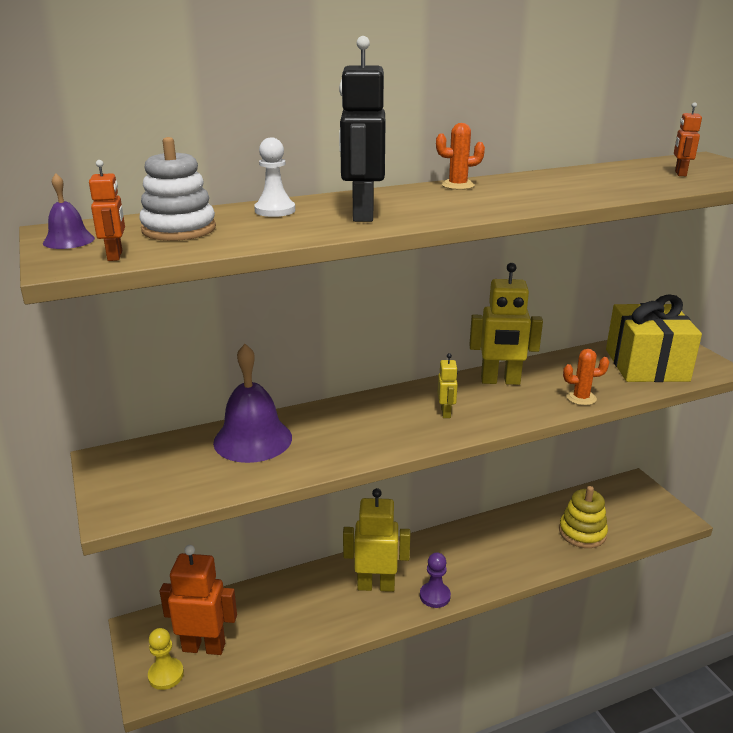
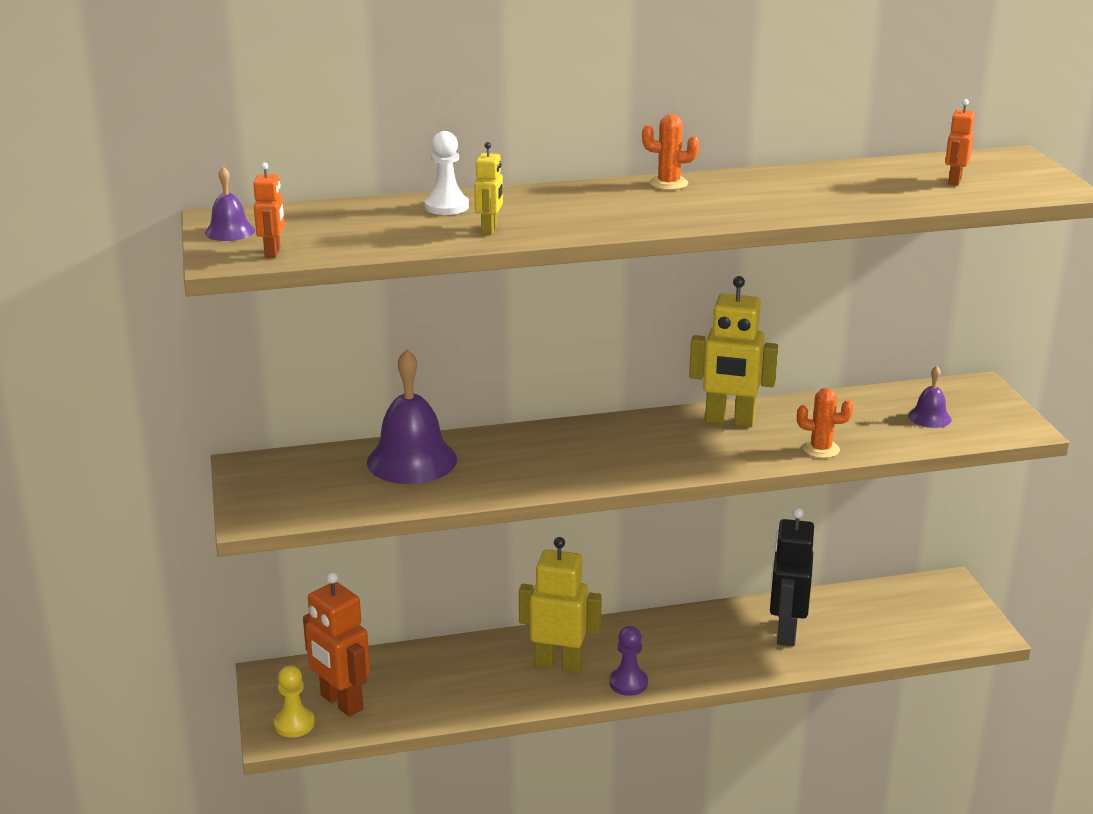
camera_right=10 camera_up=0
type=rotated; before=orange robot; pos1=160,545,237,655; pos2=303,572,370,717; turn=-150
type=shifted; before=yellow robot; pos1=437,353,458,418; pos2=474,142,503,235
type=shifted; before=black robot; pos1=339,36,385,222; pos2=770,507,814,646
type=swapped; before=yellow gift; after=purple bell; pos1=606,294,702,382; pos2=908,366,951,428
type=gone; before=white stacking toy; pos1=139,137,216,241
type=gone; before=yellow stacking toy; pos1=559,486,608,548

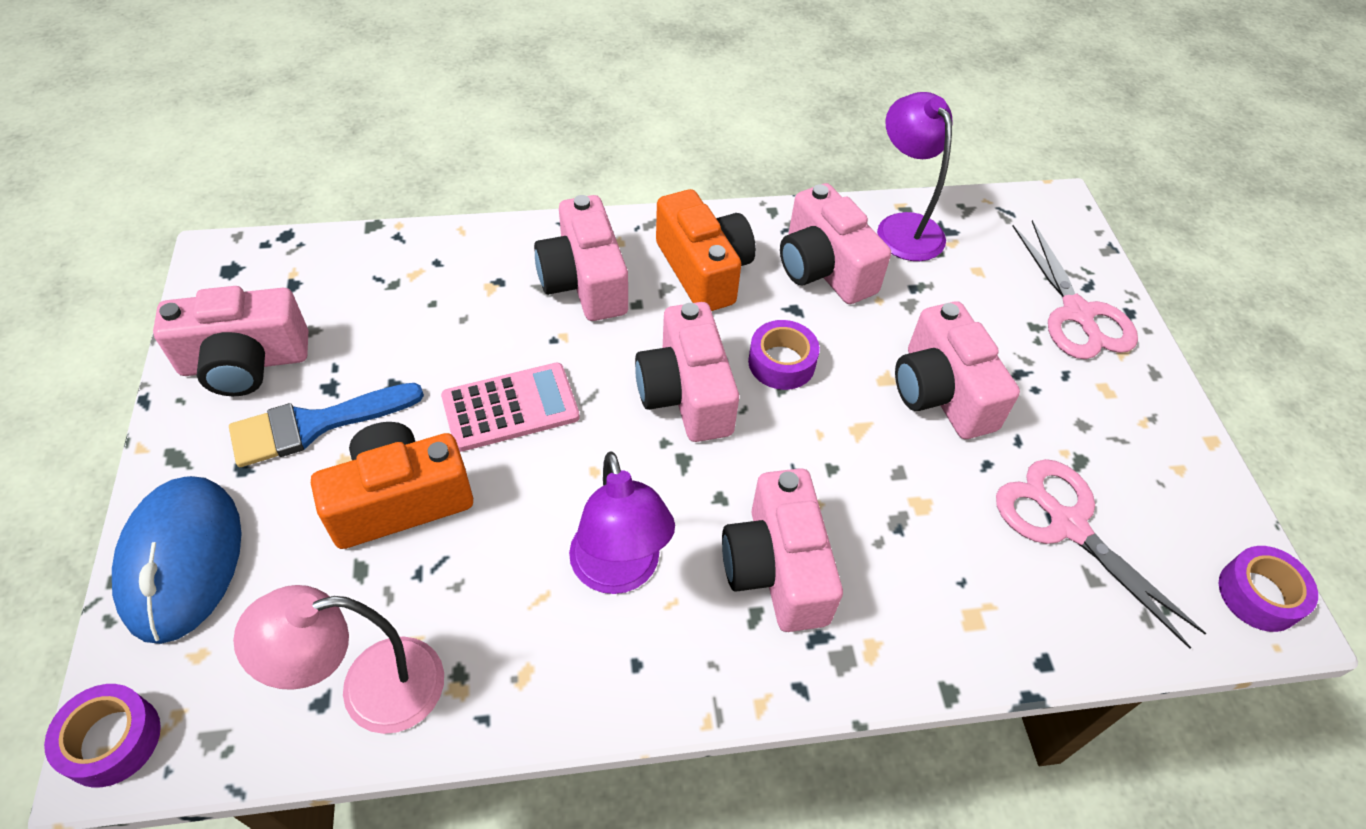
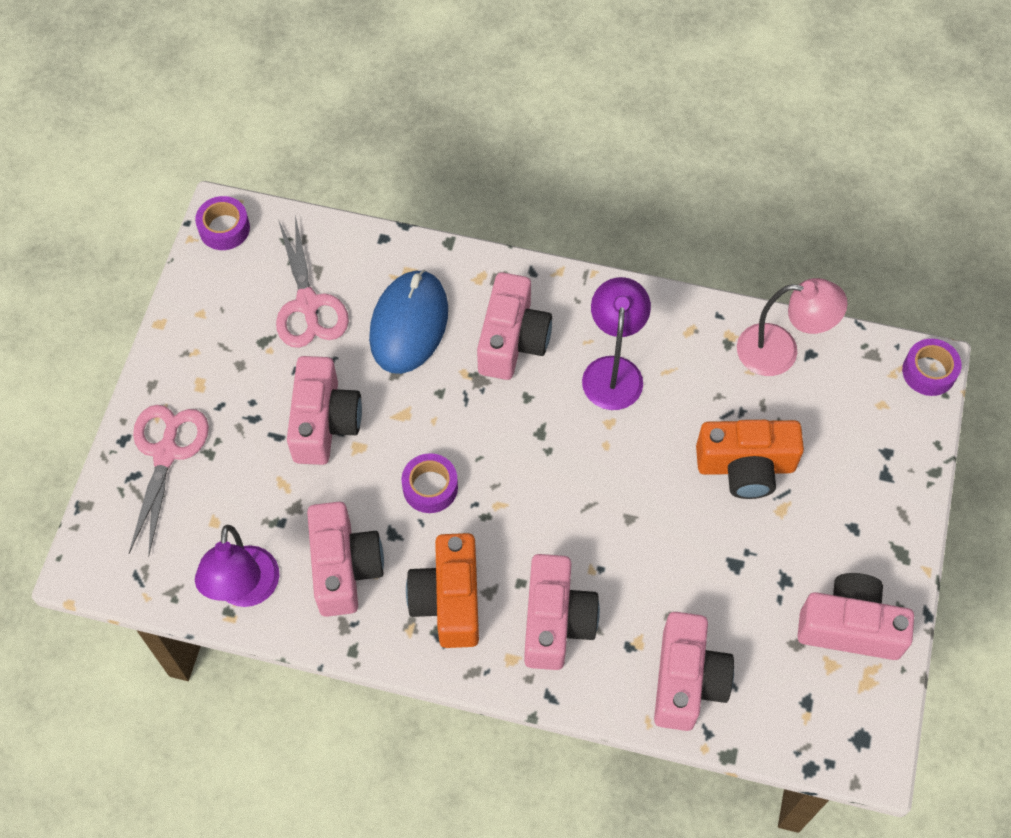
camera_right=-155 camera_up=10
type=shifted; before=blue mouse; pos1=112,476,242,644; pos2=369,269,448,374
type=shifted; before=pink camera; pos1=635,302,739,442; pos2=654,612,734,731
type=gone; before=blue brush; pos1=229,383,424,467
type=gone; before=pink calculator; pos1=441,362,580,452

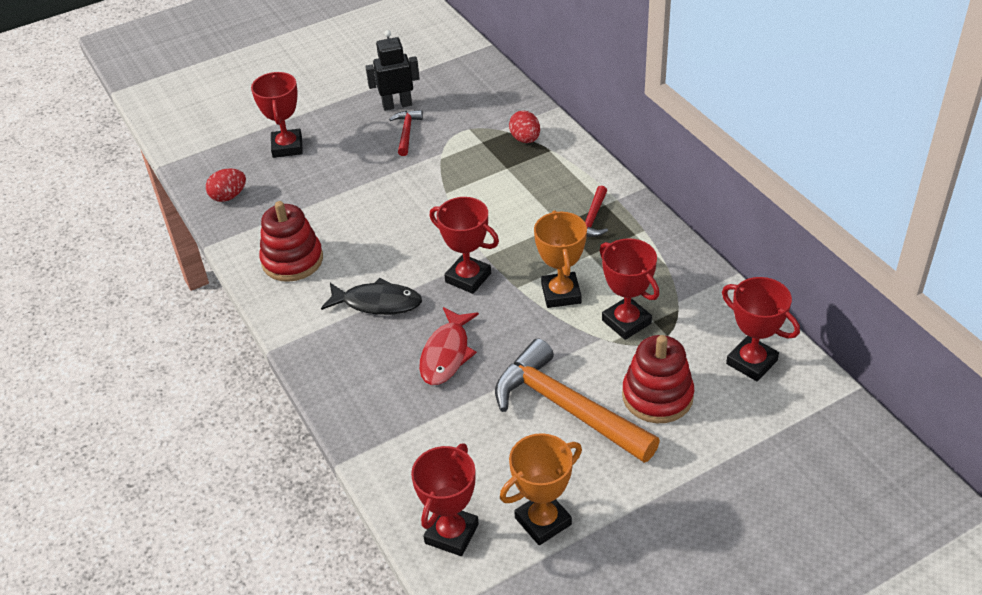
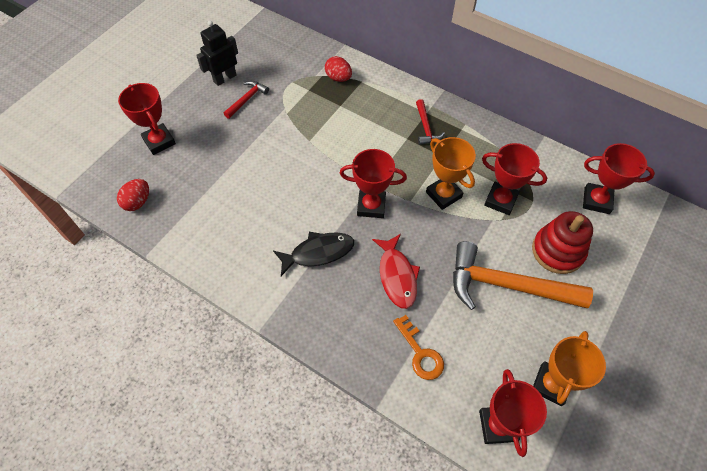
camera_right=-30 camera_up=15
type=rotated; before=red hammer; pos1=389,110,423,156; pos2=224,81,269,119; turn=60
type=new; after=orange key; pos2=393,315,444,380
type=gone; before=red stacking toy; pos1=259,201,323,282

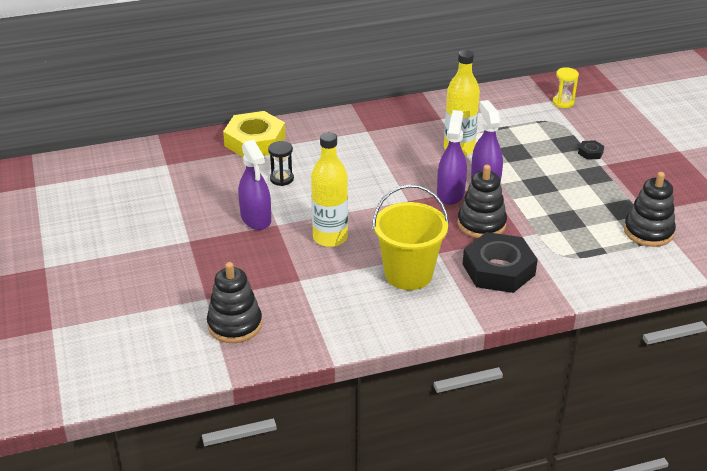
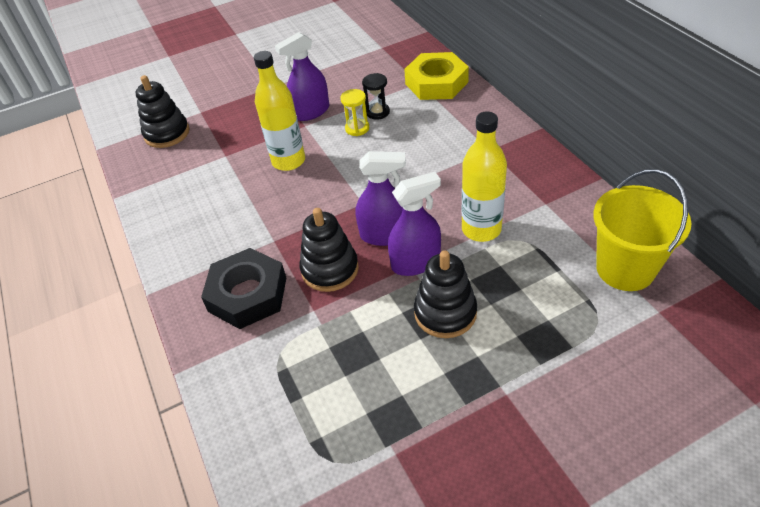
camera_right=85 camera_up=10
type=shifted; before=yellow hourglass; pos1=553,67,579,108; pos2=340,89,369,136
type=shifted; before=black stacking toy; pos1=624,172,676,247; pos2=414,250,477,338
type=shifted; before=yellow bucket; pos1=372,184,449,290; pos2=593,169,692,291
type=gone; before=black nut; pos1=578,140,604,160

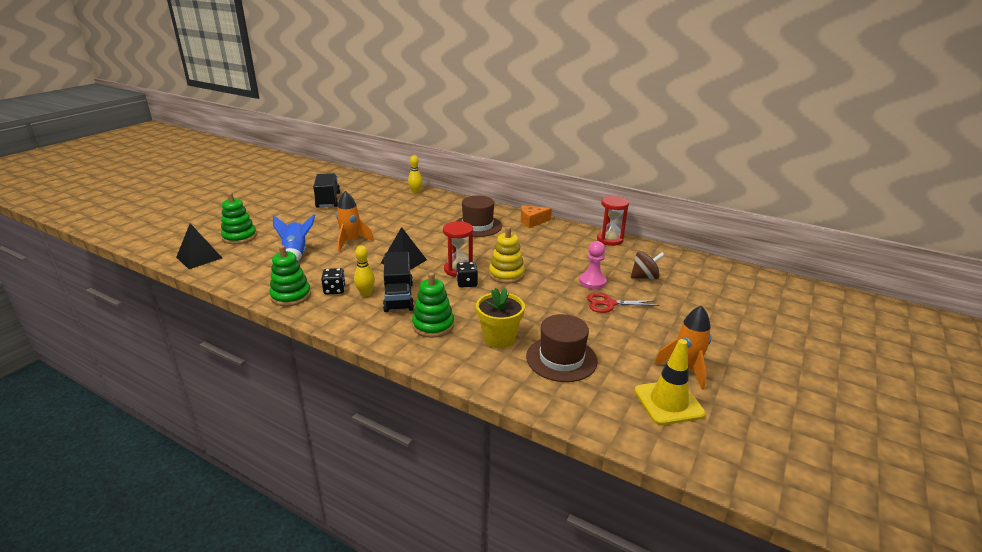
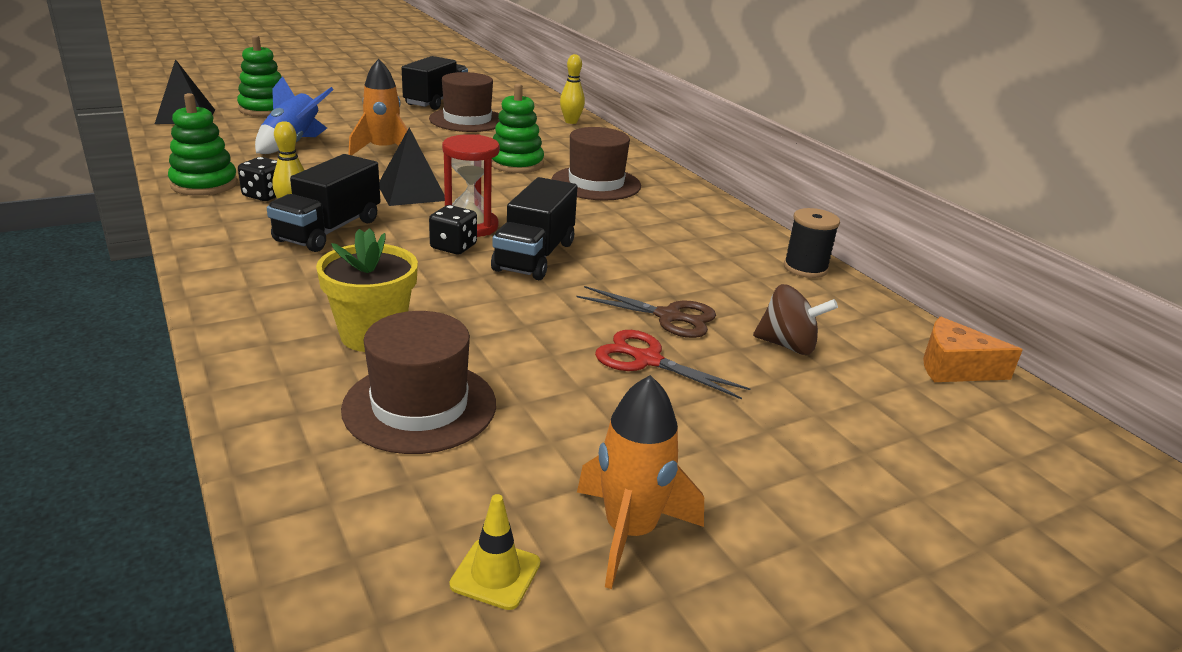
camera_right=30 camera_up=0
type=new; after=brown hat; pos2=429,72,499,132
type=scaled; before=yellow traffic cone; pos1=634,339,706,425; pos2=449,494,540,610; scale=0.54
type=swapped; before=yellow stacking toy; after=black truck; pos1=489,227,525,284; pos2=491,177,578,280
type=shifted; before=green stacking toy; pos1=412,272,454,338; pos2=492,83,544,173
type=swapped; before=pink pawn; after=brown scissors; pos1=579,241,607,289; pos2=576,286,716,338
type=swapped; before=red hourglass; after=black spool; pos1=597,196,629,246; pos2=784,208,840,278
type=shifted; before=orange cheese; pos1=521,205,552,228; pos2=923,317,1023,382

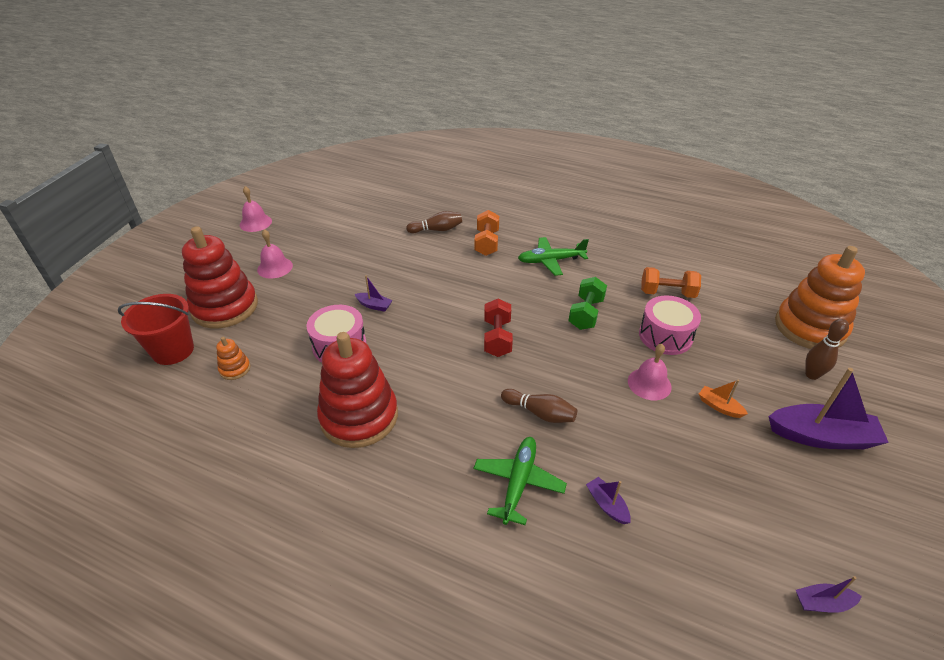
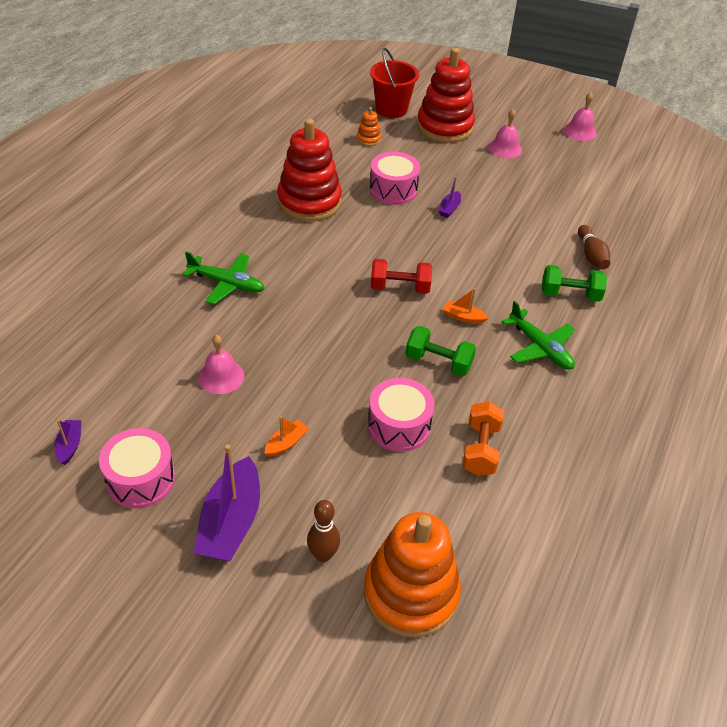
camera_right=90 camera_up=5
type=new; after=pink drum; pos2=99,428,175,508
type=shifted; before=pink bell; pos1=628,344,672,400; pos2=198,335,244,394
type=new; after=orange boat; pos2=443,288,489,324
type=rotated; before=green plane; pos1=518,237,589,276; pos2=502,301,575,370; turn=150
type=repainted; before=orange dumbbell; after=green dumbbell; pos1=475,210,499,256; pos2=542,265,607,302
type=gone; before=brown bowling pin; pos1=501,389,577,423
type=gone; before=purple boat; pos1=586,477,631,524

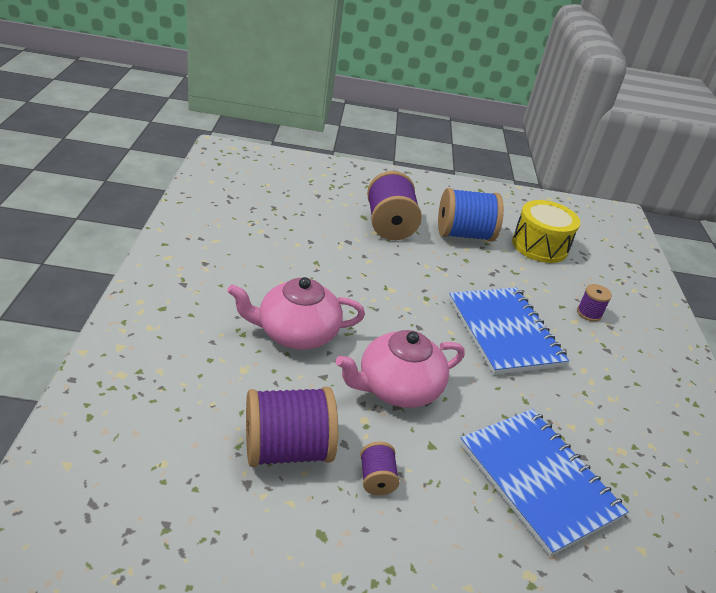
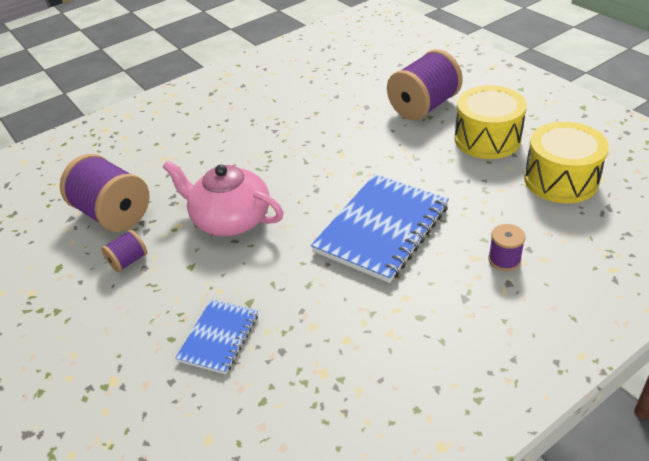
camera_right=60 camera_up=5
type=scaled; before=blue notebook; pos1=460,409,629,556; pos2=175,300,258,374; scale=0.54
type=swapped; before=blue spool; after=yellow drum; pos1=438,188,504,241; pos2=455,85,527,159
type=gone; before=pink teapot; pos1=227,277,365,350

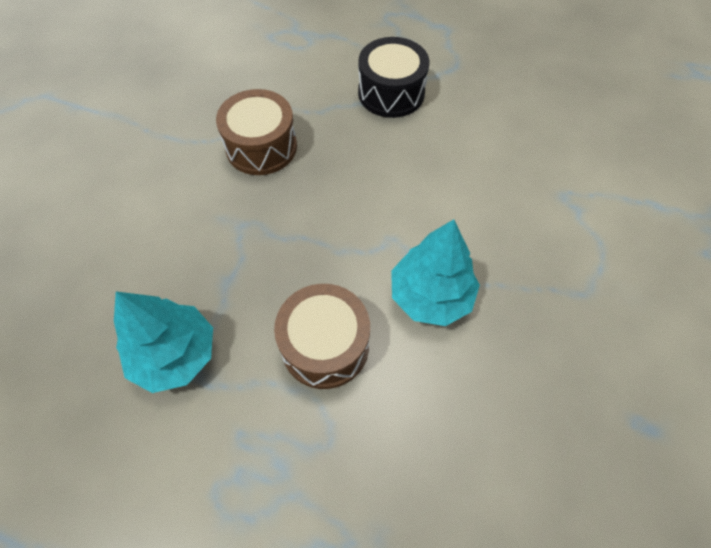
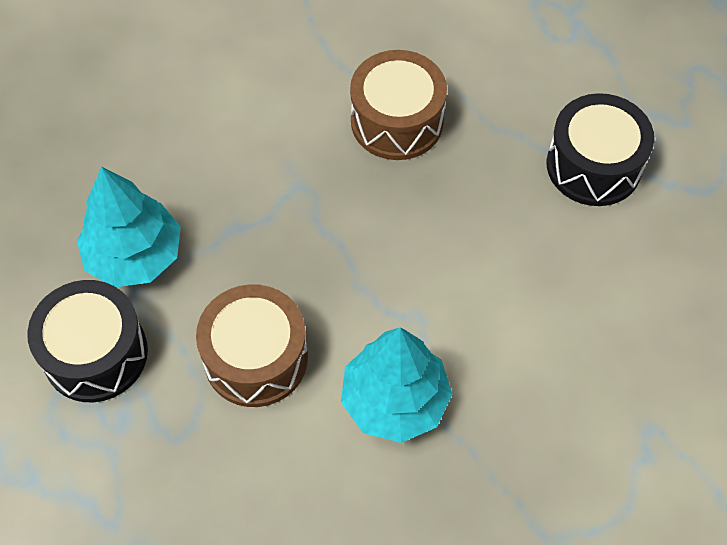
camera_right=45 camera_up=0
type=new; after=black drum; pos2=27,280,148,402

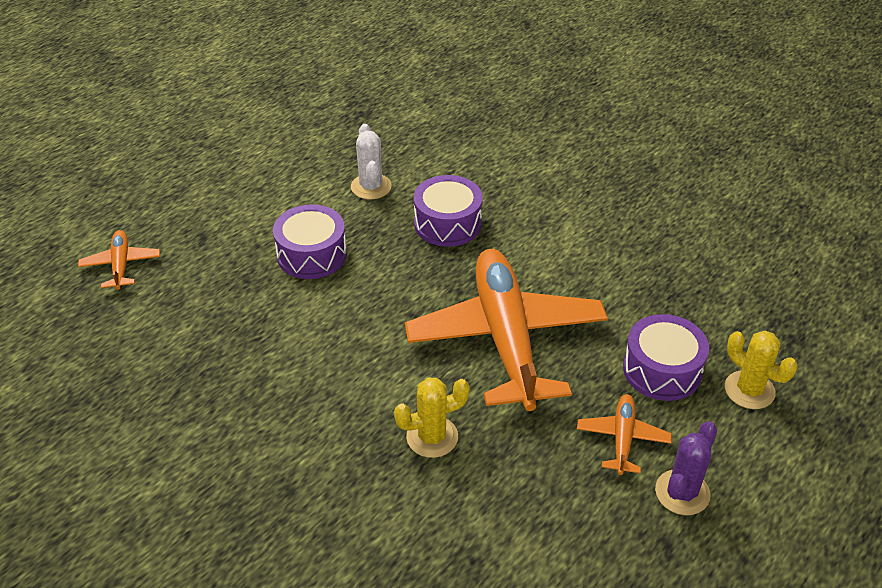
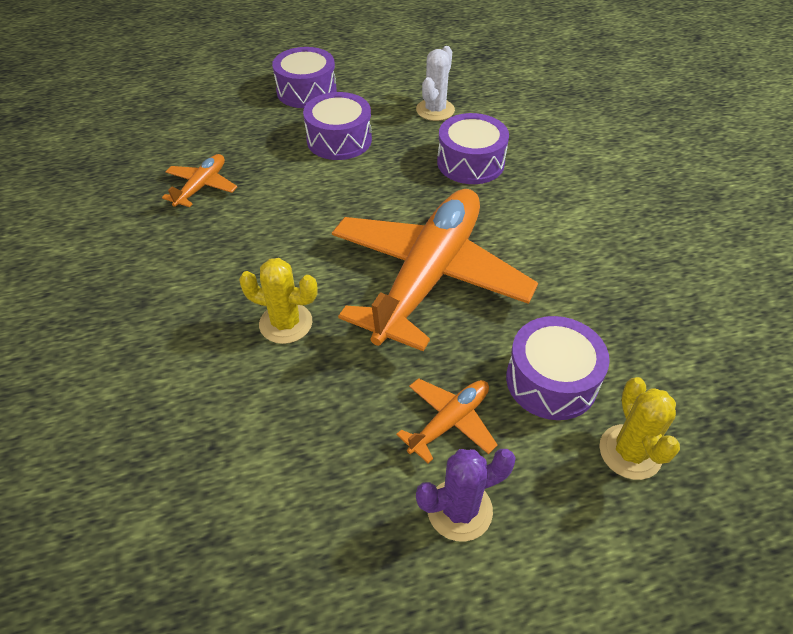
camera_right=35 camera_up=5
type=shifted; before=orange plane; pos1=78,230,160,290; pos2=162,154,237,207
type=new; after=purple drum; pos2=272,47,337,108

